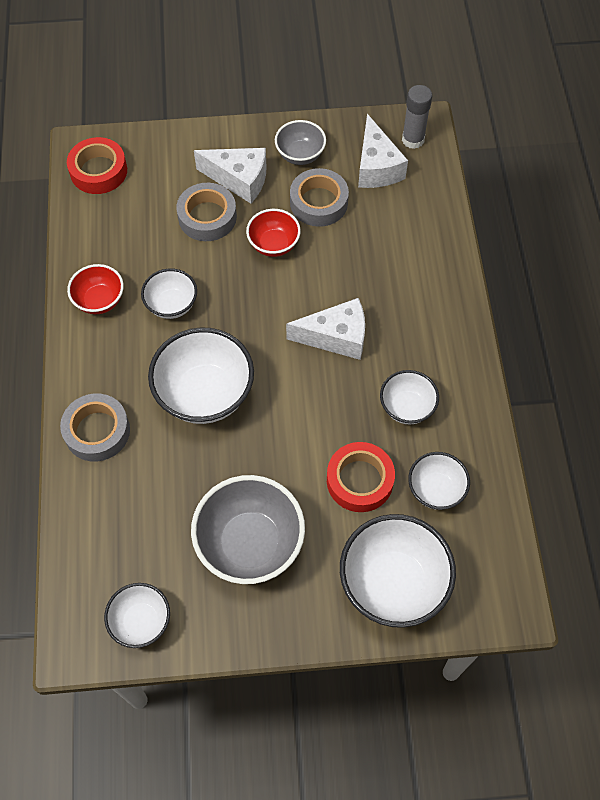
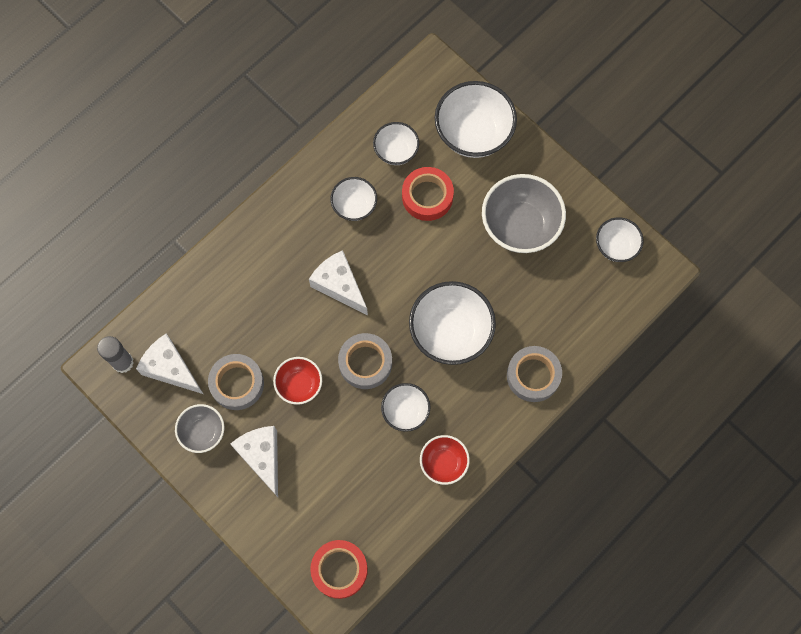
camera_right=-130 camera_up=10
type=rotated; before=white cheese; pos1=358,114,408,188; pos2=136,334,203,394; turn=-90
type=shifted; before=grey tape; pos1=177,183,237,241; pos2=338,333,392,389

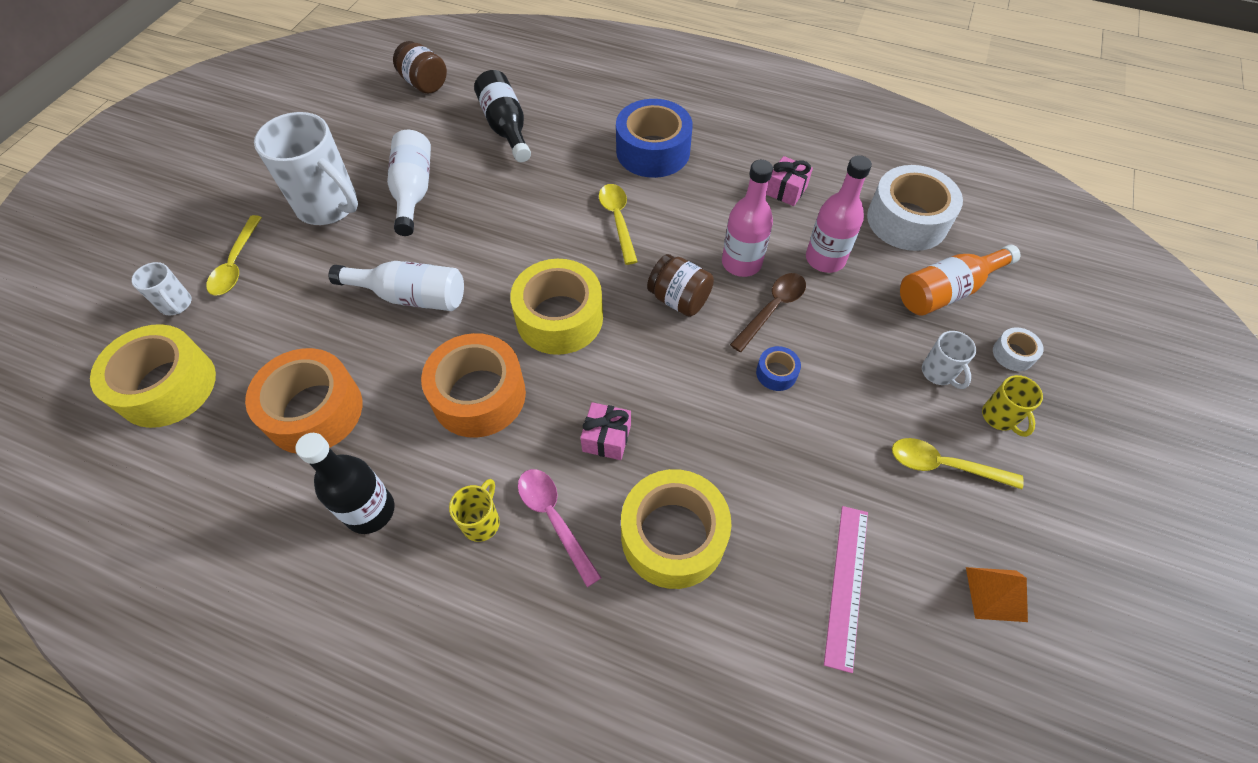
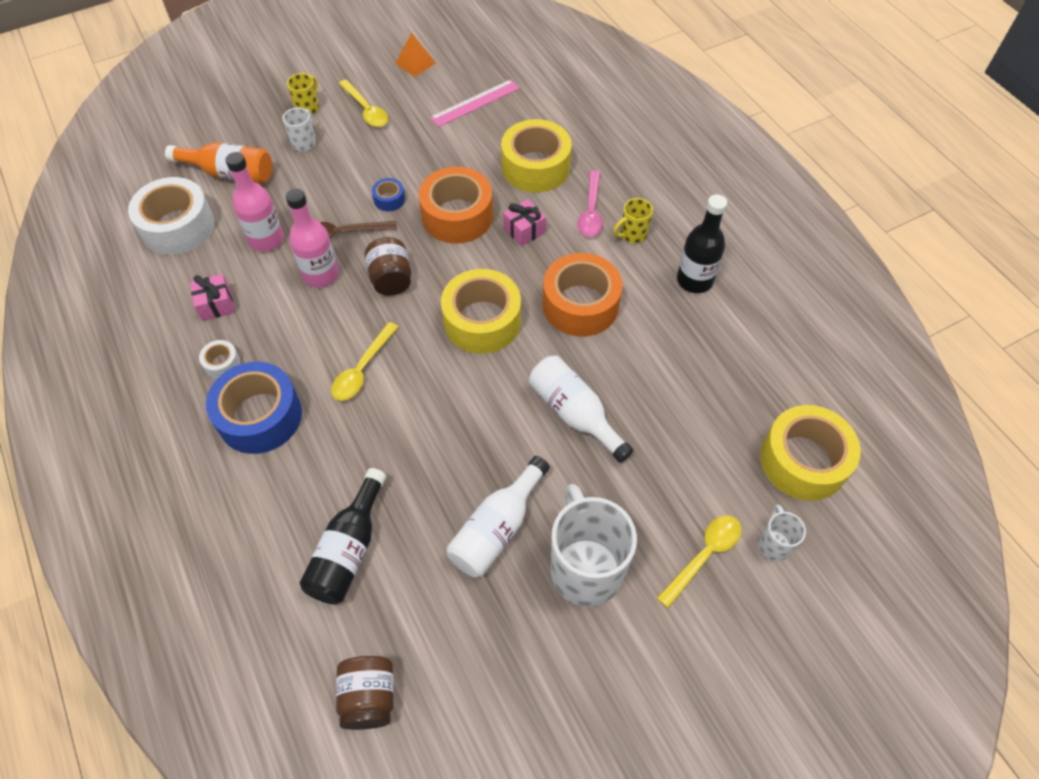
camera_right=-140 camera_up=0
type=shifted; before=white tape; pos1=993,327,1044,371; pos2=199,340,240,379
type=shifted; before=orange tape; pos1=245,348,363,454; pos2=419,167,493,244

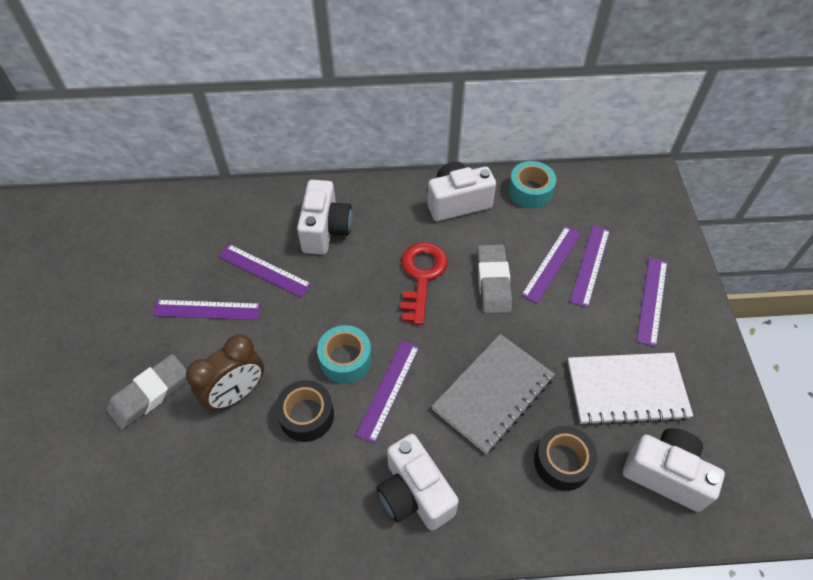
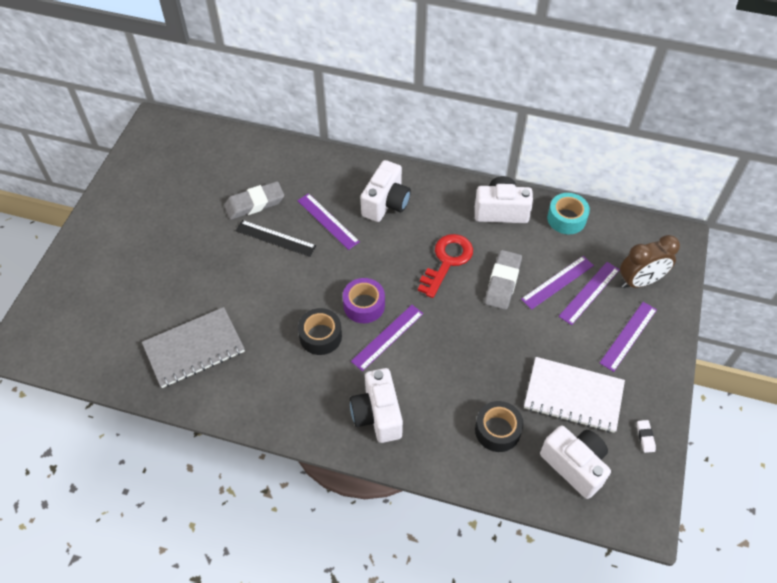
camera_right=20 camera_up=0
type=shifted; before=grey notebook; pos1=431,334,555,454; pos2=142,307,245,388
type=shifted; before=grey eraser; pos1=106,354,187,430; pos2=224,181,284,220
type=repainted; before=purple ruler; after=black ruler; pos1=153,300,261,320; pos2=236,220,316,257
type=repainted; before=turquoise tape; after=purple tape; pos1=317,325,372,383; pos2=343,278,385,323
type=shifted; before=brown clock; pos1=186,334,264,411; pos2=620,235,680,288
type=new; after=white eraser; pos2=637,420,656,453

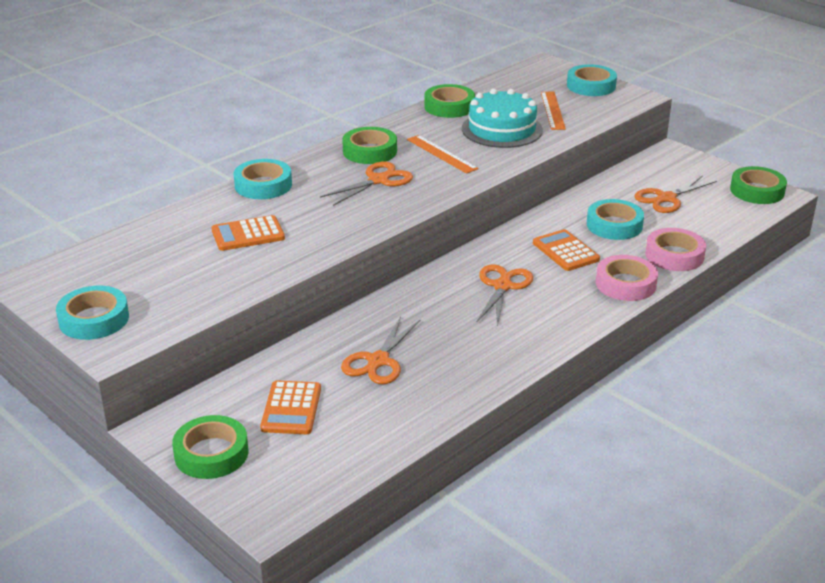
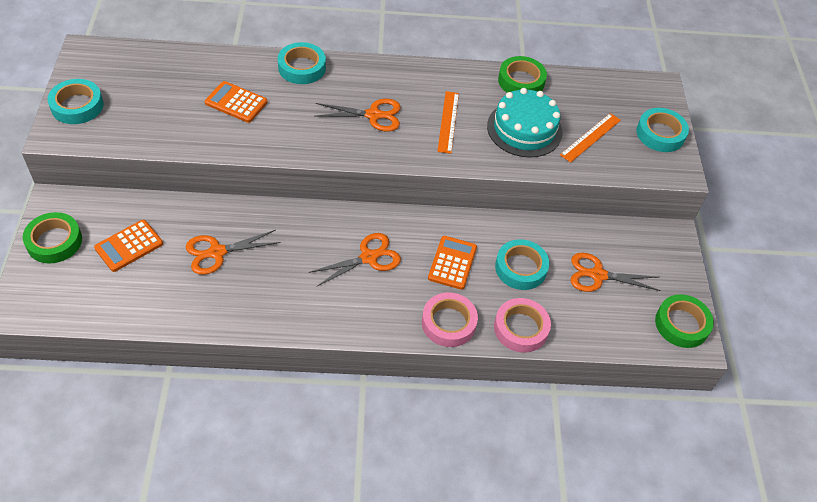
camera_right=40 camera_up=20
type=gone; before=green tape; pos1=342,127,397,164

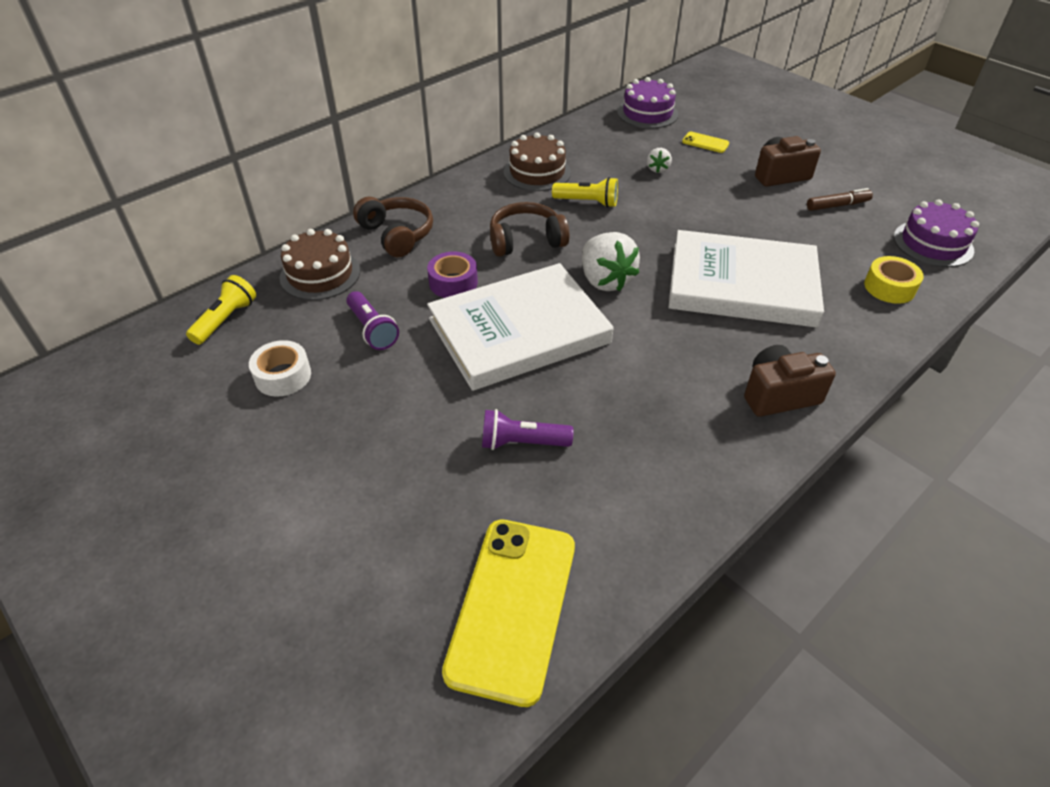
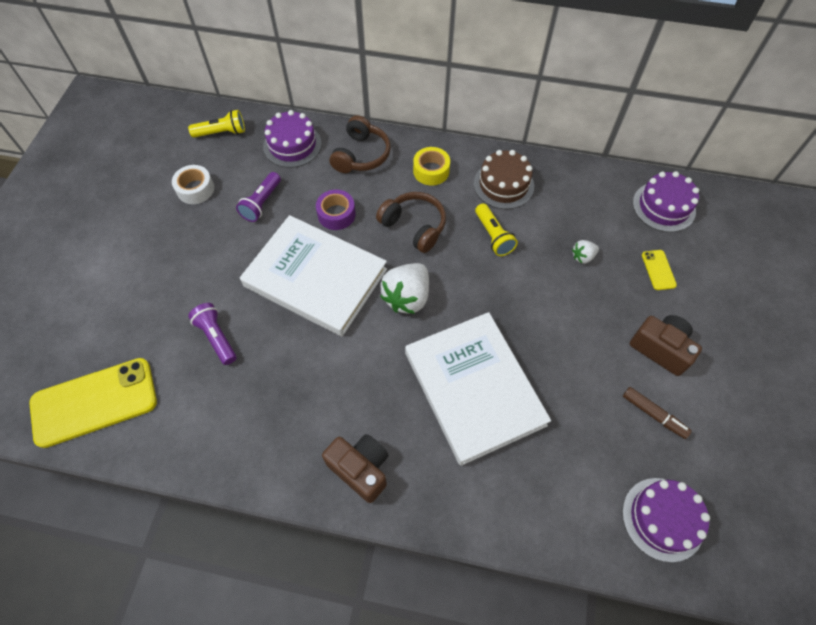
camera_right=55 camera_up=15
type=repainted; before=brown cake; after=purple cake; pos1=280,229,360,300; pos2=263,110,322,168
type=shifted; before=yellow tape; pos1=864,256,924,304; pos2=413,147,450,186

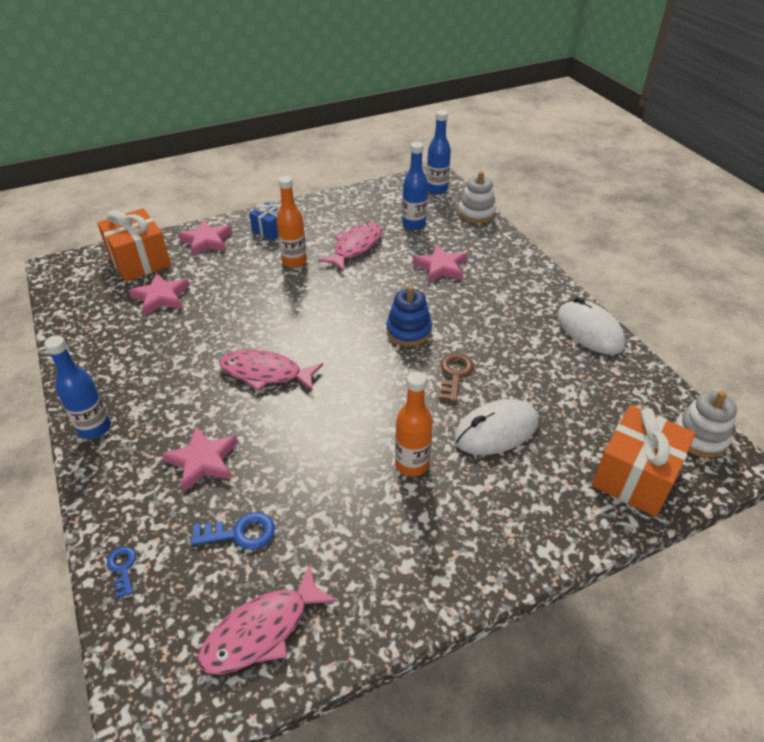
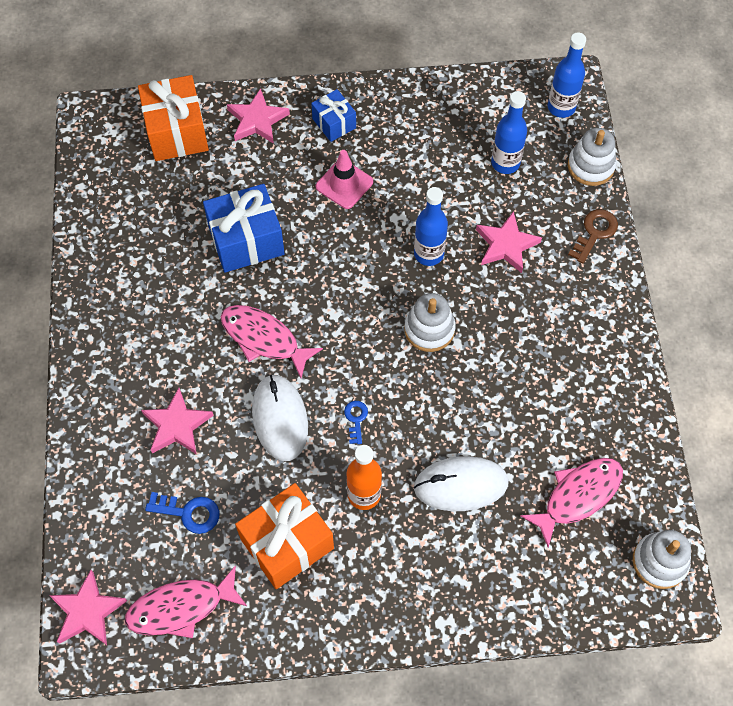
camera_right=20 camera_up=20
type=shifted; before=pink star; pos1=129,273,190,316; pos2=49,570,127,645
type=new; after=blue gift; pos2=203,184,285,273
type=shifted; before=orange gift; pos1=592,405,696,517; pos2=235,483,334,589
type=shifted; before=white mouse; pos1=557,297,626,355; pos2=252,375,308,461
type=swapped; before=orange bottle; after=pink traffic cone; pos1=277,176,307,268; pos2=316,150,373,209
type=shifted; before=blue key; pos1=107,547,136,598; pos2=344,401,368,444
type=repainted; before=blue stacking toy; after=white stacking toy; pos1=386,286,432,346; pos2=404,293,456,352
type=shifted; before=blue bottle; pos1=44,335,111,439; pos2=414,187,448,266
type=shifted; before=pink fish; pos1=318,222,382,271; pos2=520,458,623,548
type=shifted; before=brown key; pos1=439,353,474,402; pos2=568,209,618,263

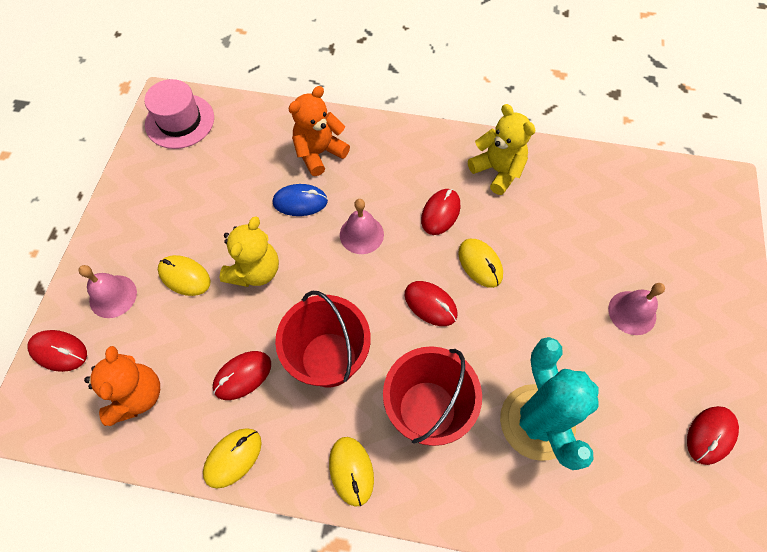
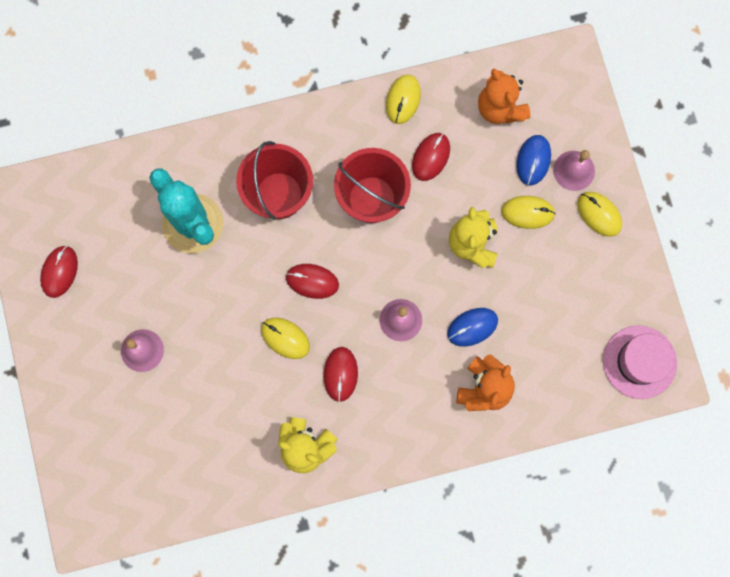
camera_right=155 camera_up=15
type=new; after=blue mouse; pos2=516,135,551,185
type=shifted; before=yellow mouse; pos1=329,437,374,507; pos2=577,192,622,237
type=gone; before=red mouse; pos1=28,330,87,372

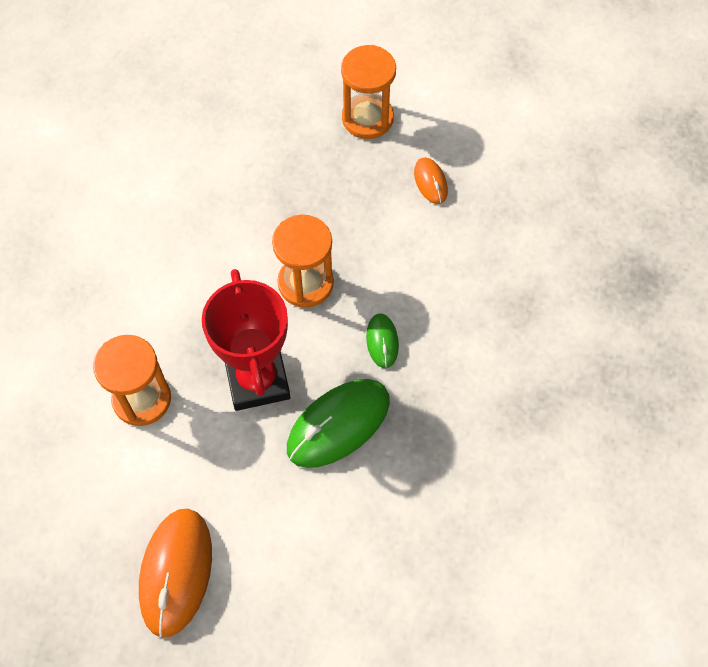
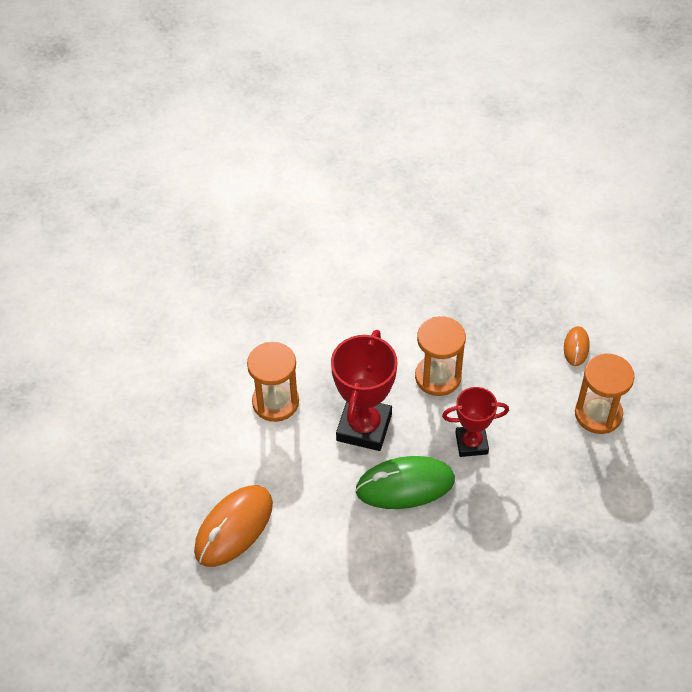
camera_right=30 camera_up=-10
type=swapped; before=green mouse; after=red trophy; pos1=366,313,399,368; pos2=442,387,509,457
type=shifted; before=orange hourglass; pos1=341,45,396,139; pos2=575,354,635,434

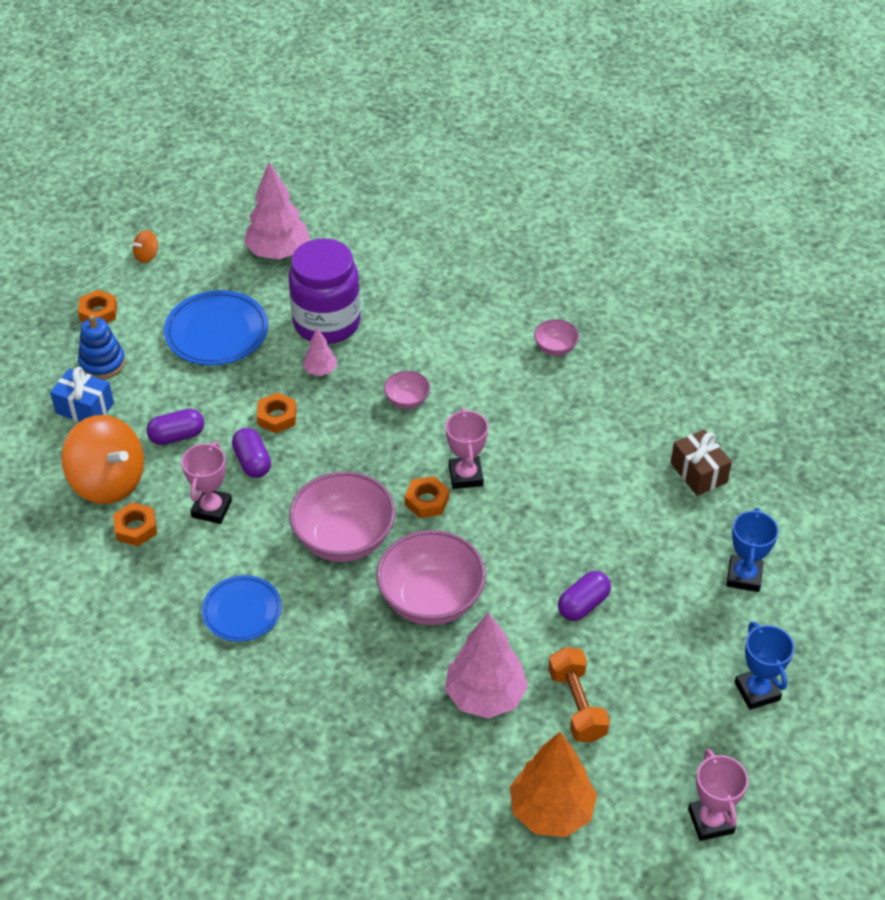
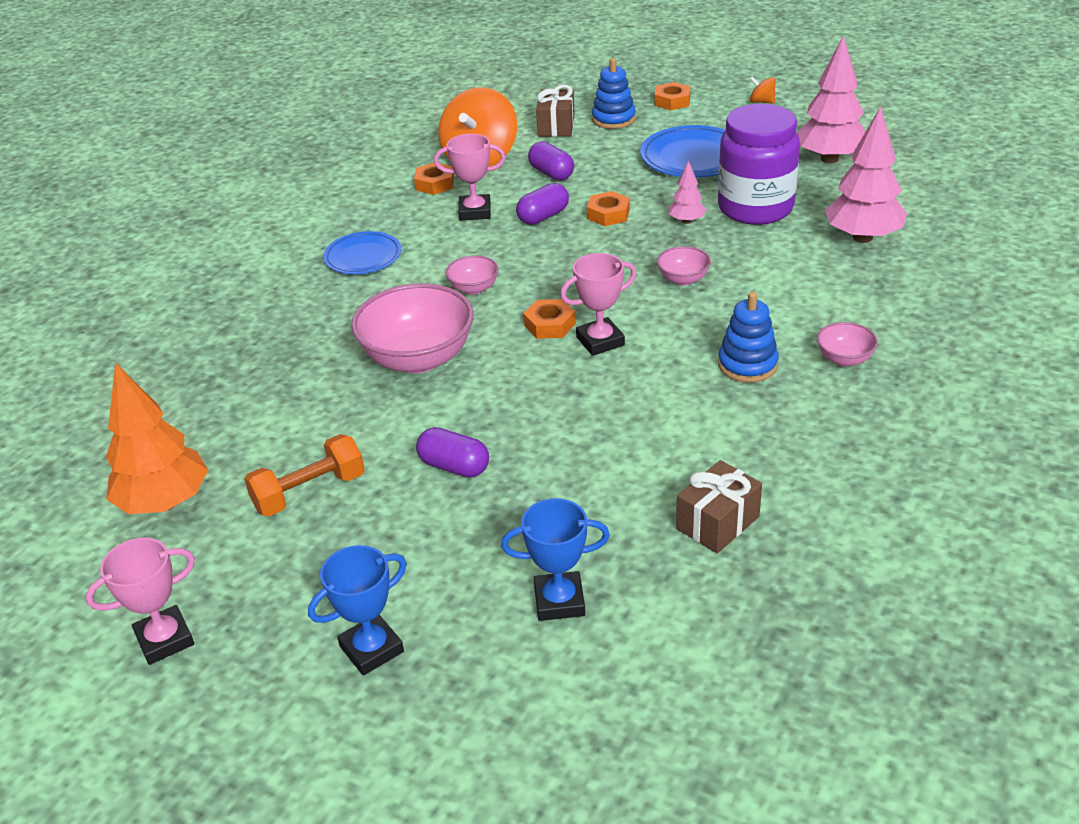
camera_right=75 camera_up=-10
type=scaled; before=pink bowl; pos1=289,471,395,562; pos2=445,256,499,295; scale=0.48
type=repainted; before=blue gift; after=brown gift; pos1=50,367,114,422; pos2=536,84,575,137
type=new; after=blue stacking toy; pos2=718,292,779,383
type=shifted; before=pink tree; pos1=445,612,528,719; pos2=825,106,907,243

